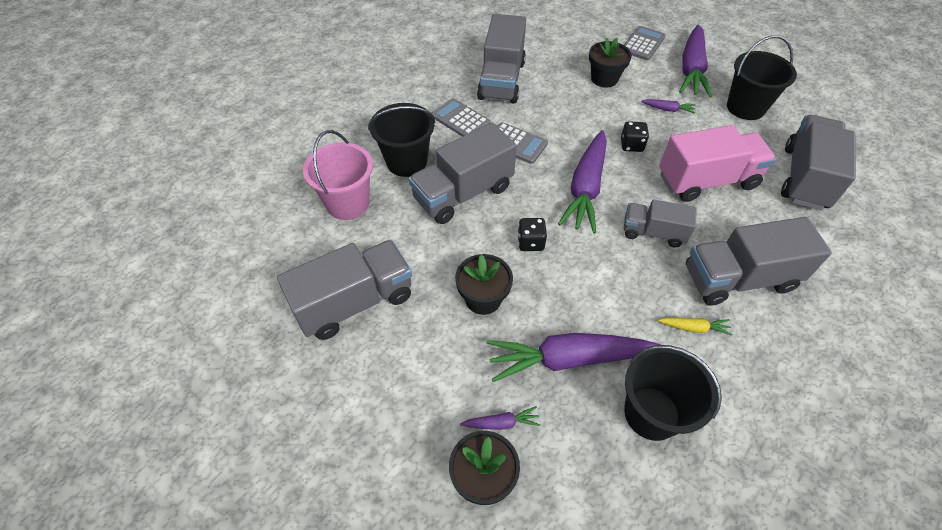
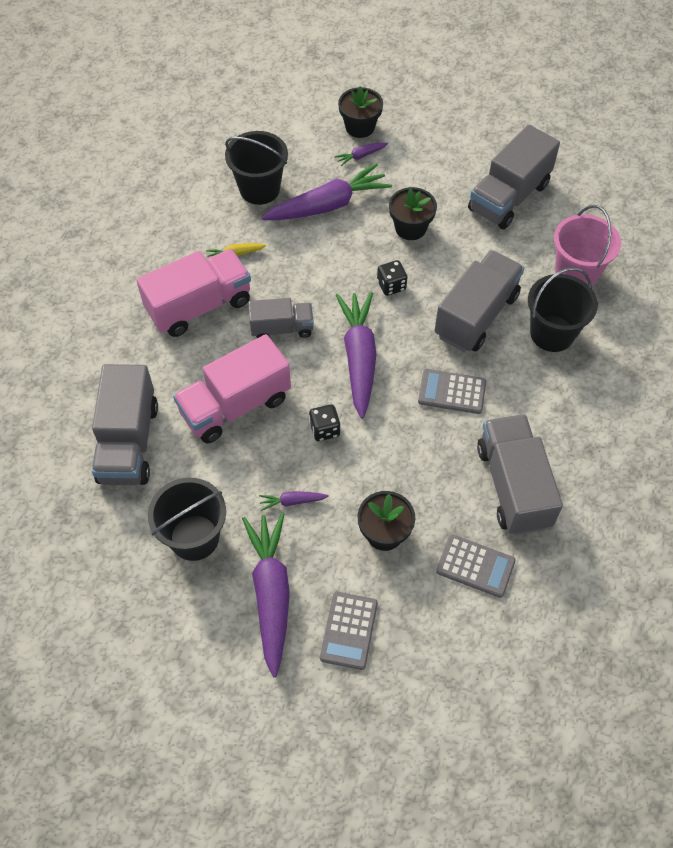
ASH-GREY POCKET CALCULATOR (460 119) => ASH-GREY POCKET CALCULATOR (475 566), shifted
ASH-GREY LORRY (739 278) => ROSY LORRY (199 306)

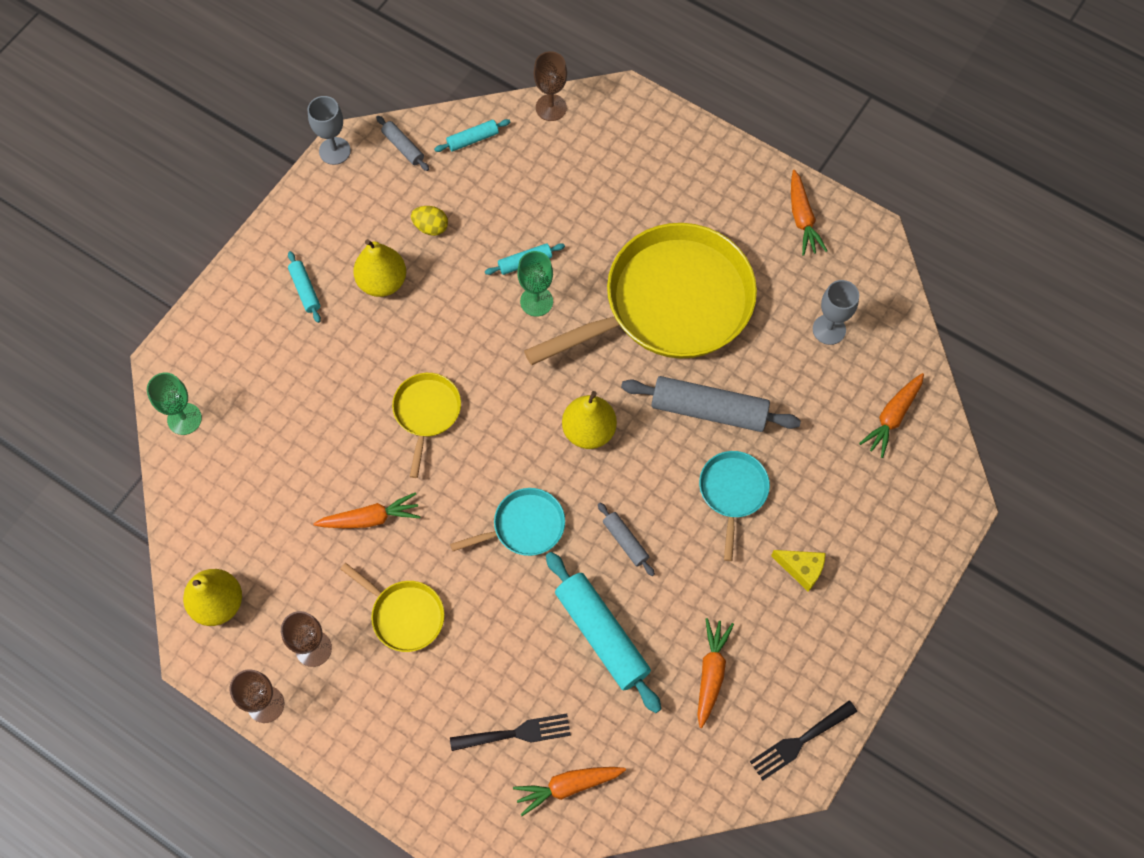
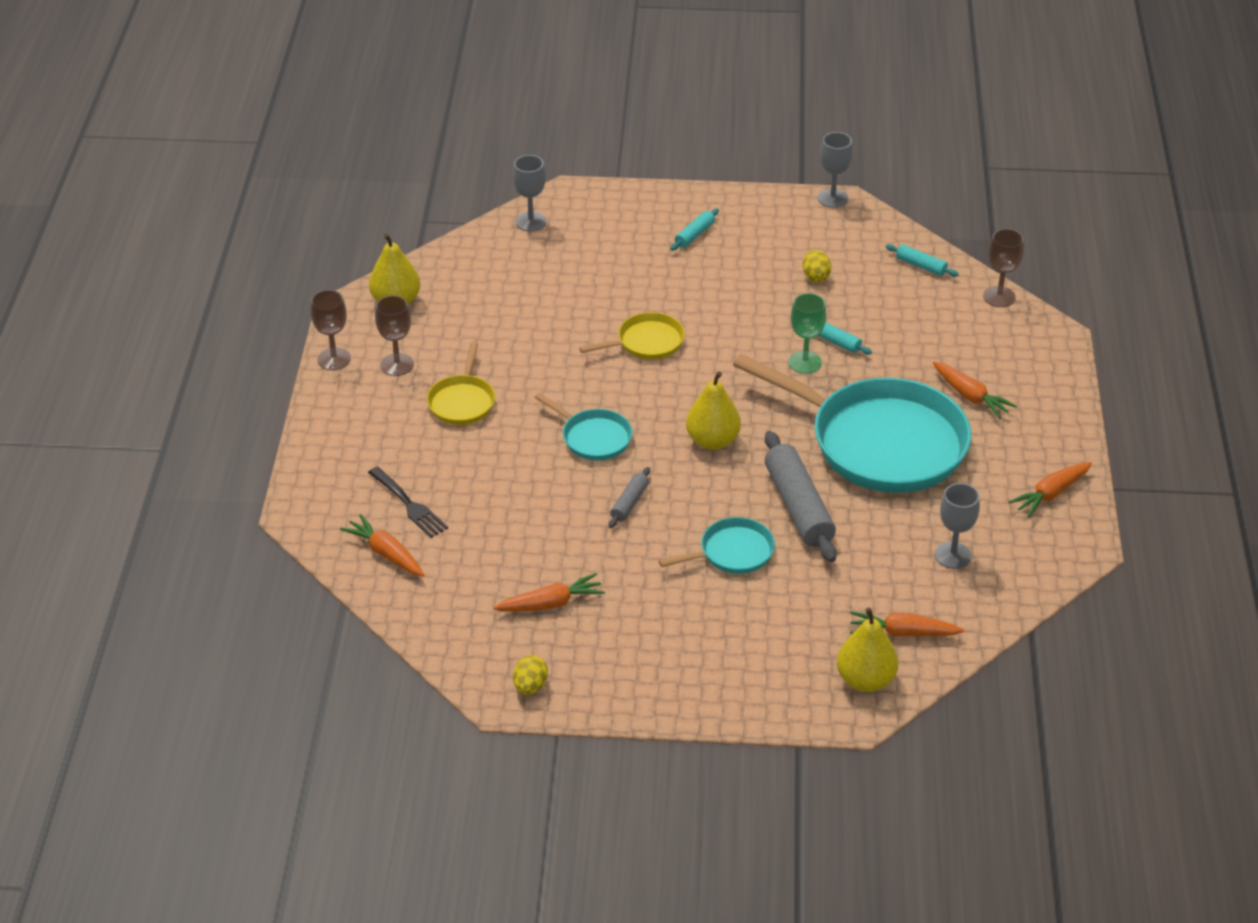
ASH-GREY ROLLING PIN (403 147) => nothing
TURQUOISE ROLLING PIN (602 634) => nothing
GOLDEN CHEESE (801 569) => nothing
BRIGHT ORANGE ROOT VEGETABLE (371 518) => BRIGHT ORANGE ROOT VEGETABLE (970 396), shifted
GOLDEN PEAR FRUIT (382 282) => GOLDEN PEAR FRUIT (865 680), shifted
BLACK TABLE FORK (799 742) => GOLDEN EGG (530 686)
GREEN GOBLET (184 419) => ASH-GREY GOBLET (531 222)
GOLDEN PAN (670 303) => TURQUOISE PAN (879 442)

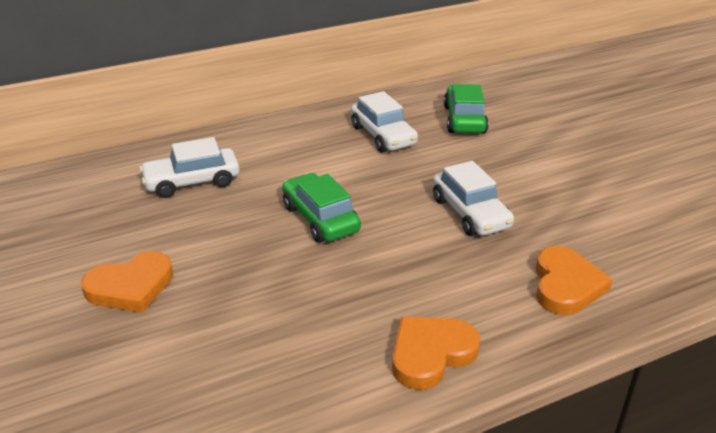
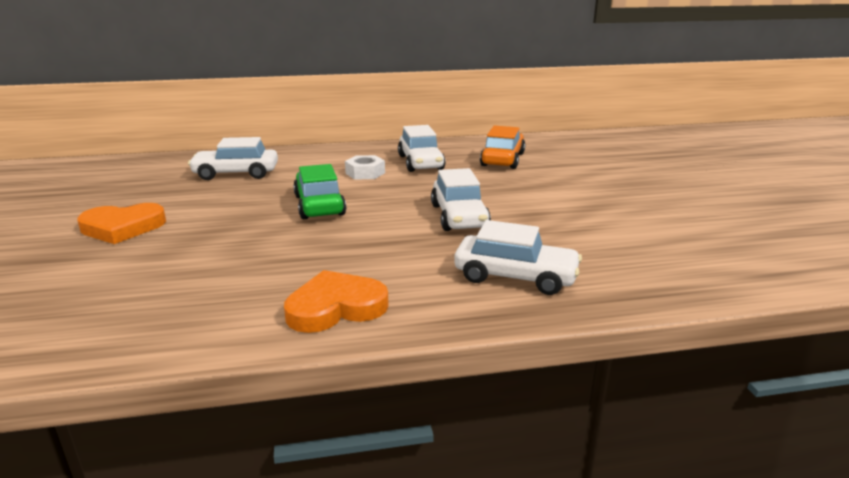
nothing => WHITE NUT (365 173)
BRIGHT ORANGE HEART SHAPE (566 285) => WHITE CAR (515 277)
GREEN CAR (464 119) => BRIGHT ORANGE CAR (502 159)

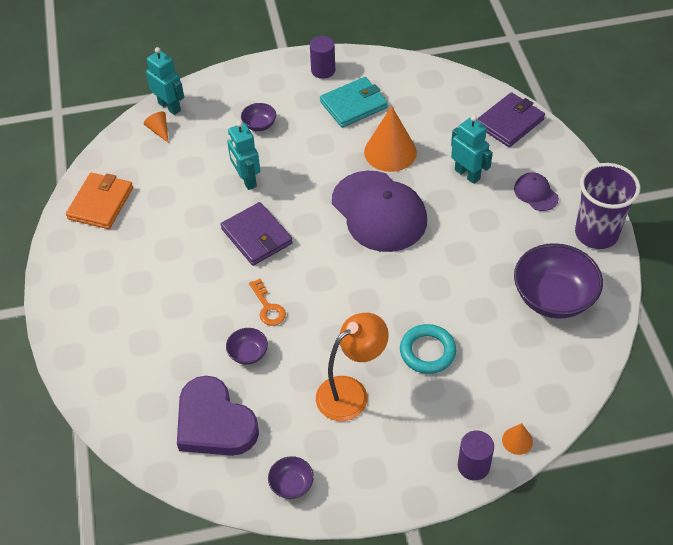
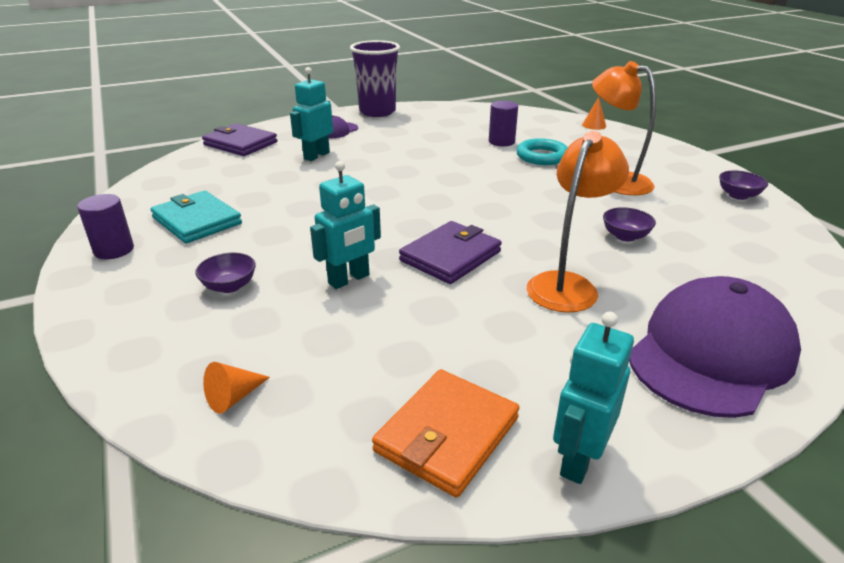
PURPLE HEART SHAPE (214 422) => nothing
BRIGHT ORANGE DOOR KEY (268 307) => nothing
BRIGHT ORANGE CONE (390 152) => nothing
PURPLE SERVING BOWL (553 297) => nothing
nothing => BRIGHT ORANGE READING LAMP (567 284)
TURQUOISE ROBOT (169 106) => TURQUOISE ROBOT (578 459), shifted
PURPLE PEAKED CAP (379 211) => PURPLE PEAKED CAP (711 353), shifted
PURPLE SOLID CYLINDER (473 466) => PURPLE SOLID CYLINDER (501 142), shifted
BRIGHT ORANGE WALLET (100 203) => BRIGHT ORANGE WALLET (447 434), 60 degrees counterclockwise

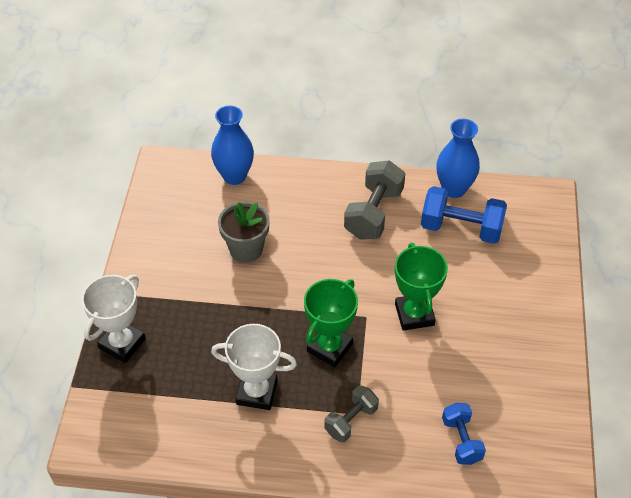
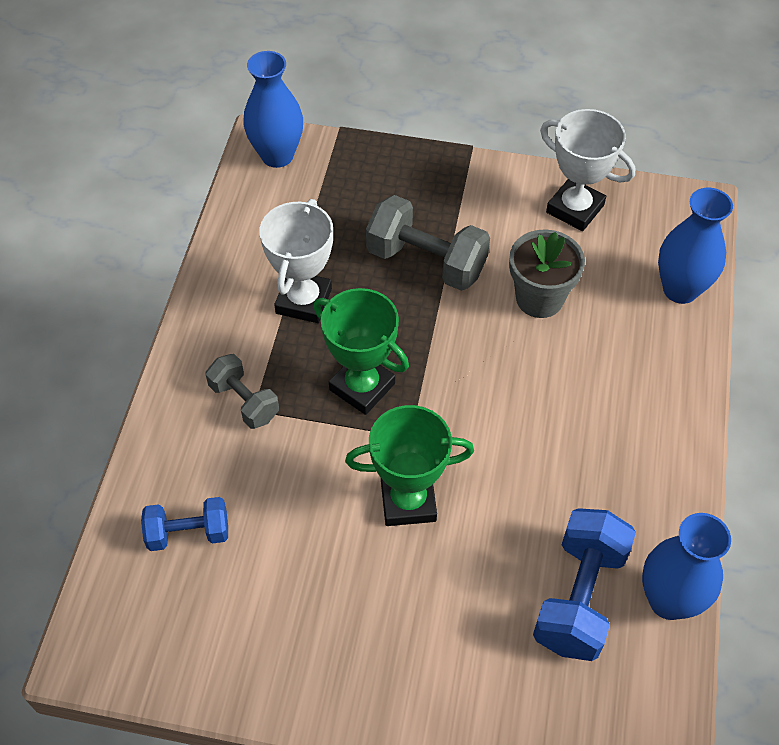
nothing => ROYAL BLUE TALL VASE (277 155)
WHITE TROPHY (122 343) => WHITE TROPHY (575 209), shifted
ASH-GREY DUMBBELL (373 213) => ASH-GREY DUMBBELL (426 262), shifted

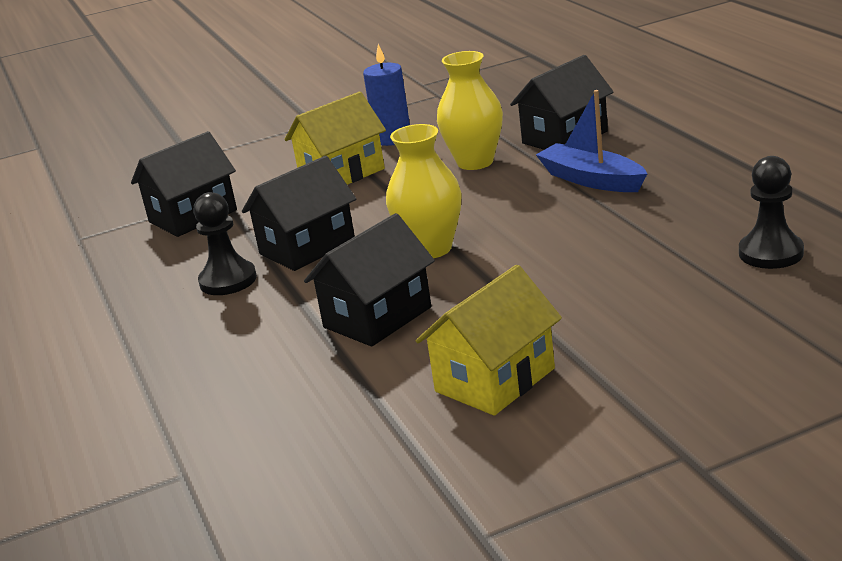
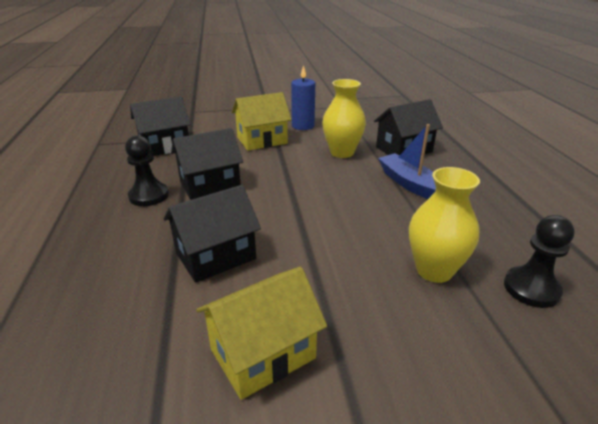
GOLDEN TALL VASE (431 249) => GOLDEN TALL VASE (434 270), shifted

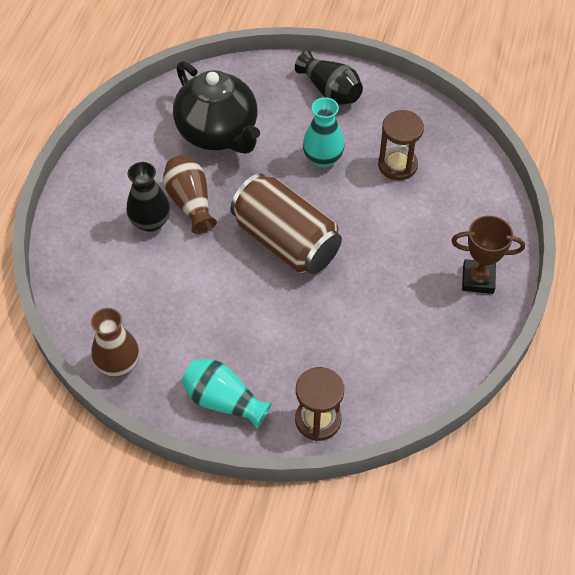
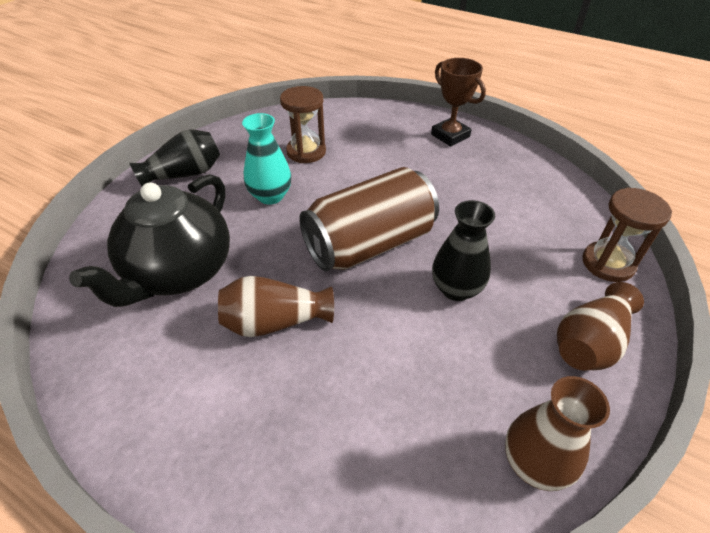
BLACK TALL VASE (150 222) => BLACK TALL VASE (456 289), shifted
TURQUOISE TALL VASE (223 401) => BROWN TALL VASE (589 342)
BLACK TEA POT (218 133) => BLACK TEA POT (179 273), 135 degrees clockwise
BROWN TROPHY (478 279) => BROWN TROPHY (450 136), 60 degrees counterclockwise

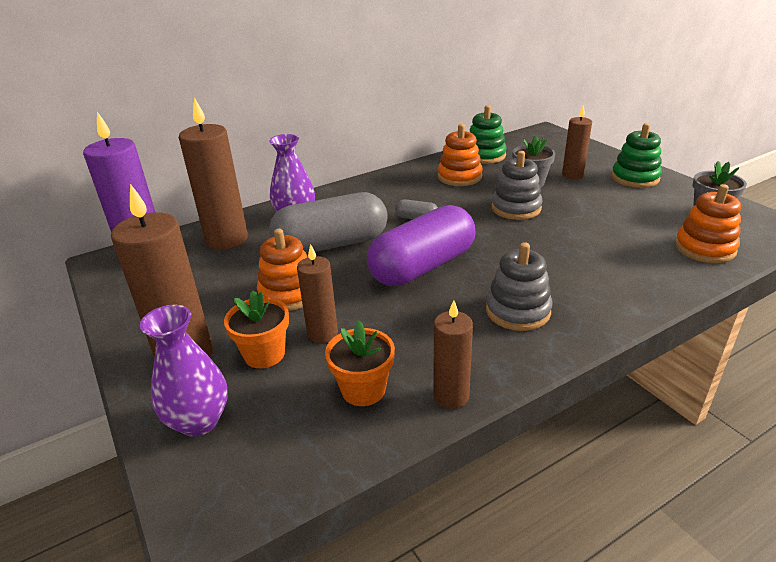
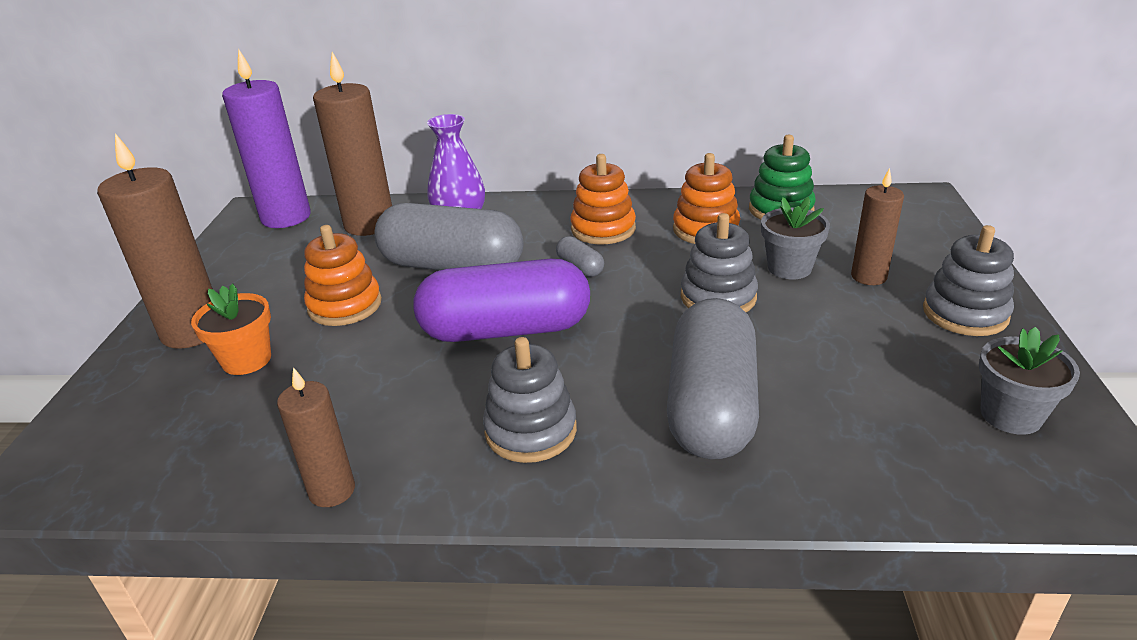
PURPLE TALL VASE (199 421) => nothing
BROWN PILLAR CANDLE (322 333) => nothing
BRIGHT ORANGE POTTED PLANT (363 390) => nothing
nothing => ASH-GREY PILL SHAPE (711 406)
BRIGHT ORANGE STACKING TOY (704 248) => BRIGHT ORANGE STACKING TOY (603 229), shifted
GREEN STACKING TOY (635 178) => ASH-GREY STACKING TOY (965 313)

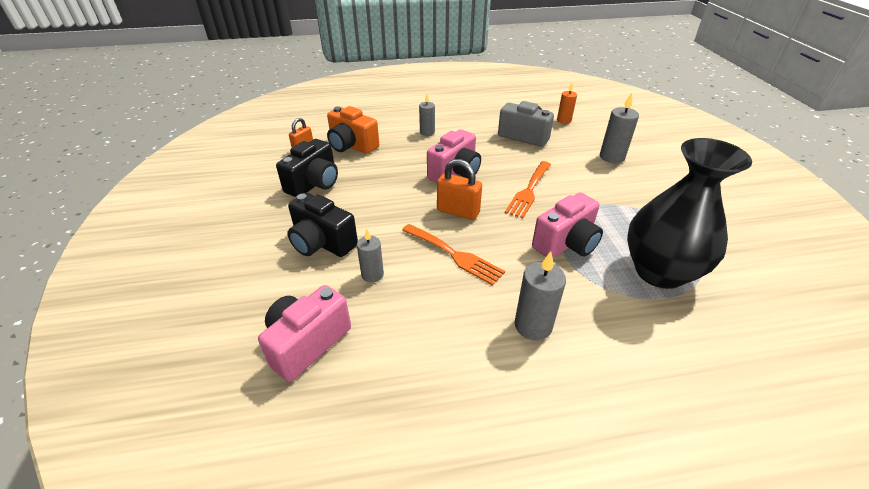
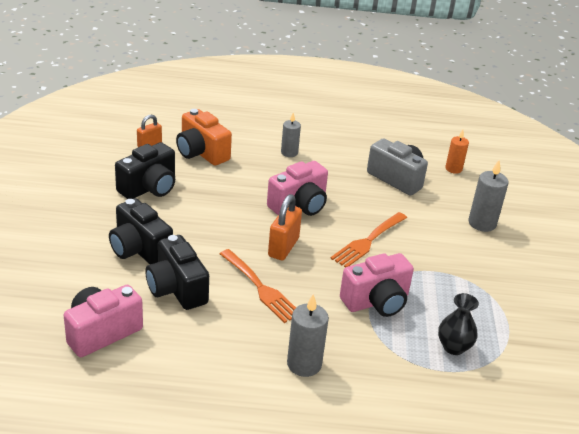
ASH-GREY PILLAR CANDLE (372 275) => BLACK PHOTO CAMERA (177 289)
BRIGHT ORANGE SMALL LOCK (458 211) => BRIGHT ORANGE SMALL LOCK (283 247), 75 degrees clockwise
BLACK TALL VASE (659 271) => BLACK TALL VASE (453 347), x0.46

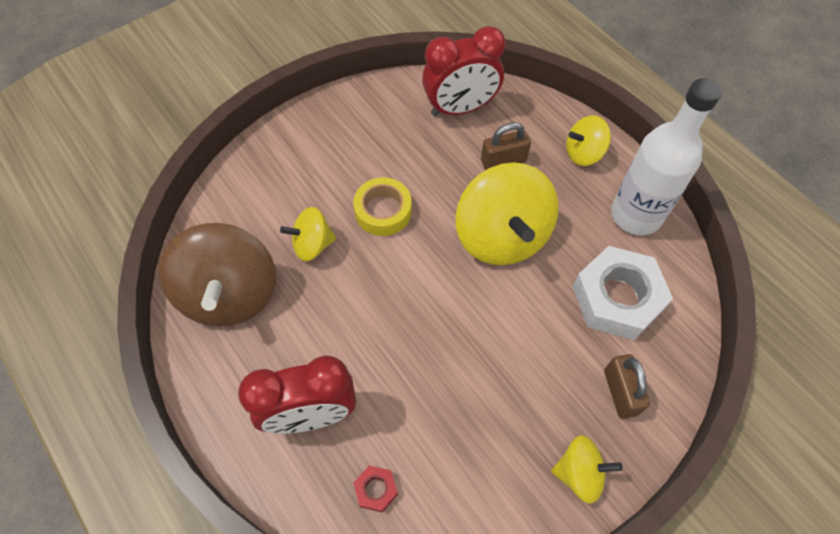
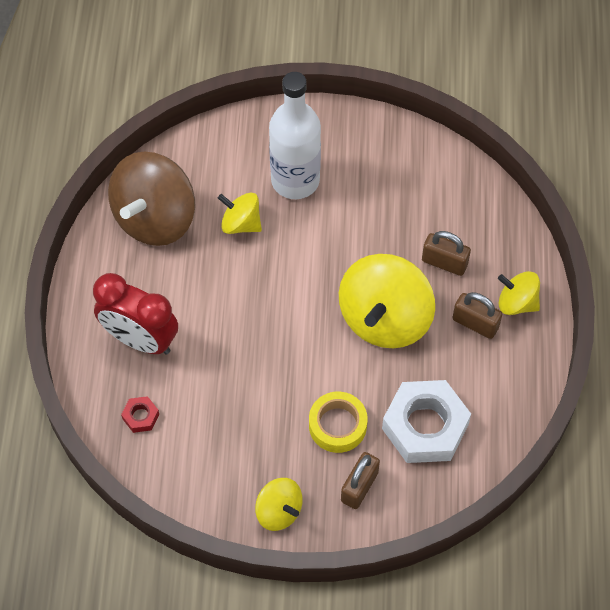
CRIMSON BEDSIDE CLOCK (460 108) => nothing
nothing => BROWN SMALL LOCK (475 323)
GOLDEN ROLL OF TAPE (383 211) => GOLDEN ROLL OF TAPE (337 425), shifted
WHITE BOTTLE (636 215) => WHITE BOTTLE (295 180), shifted

